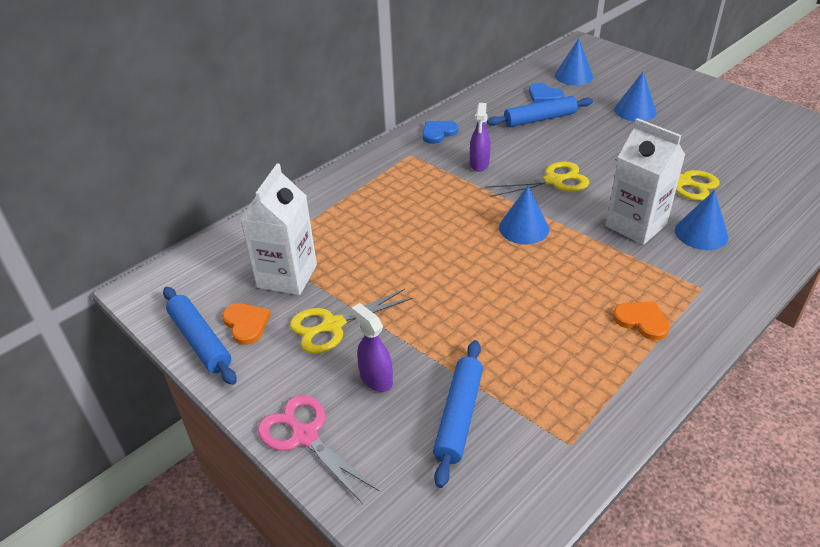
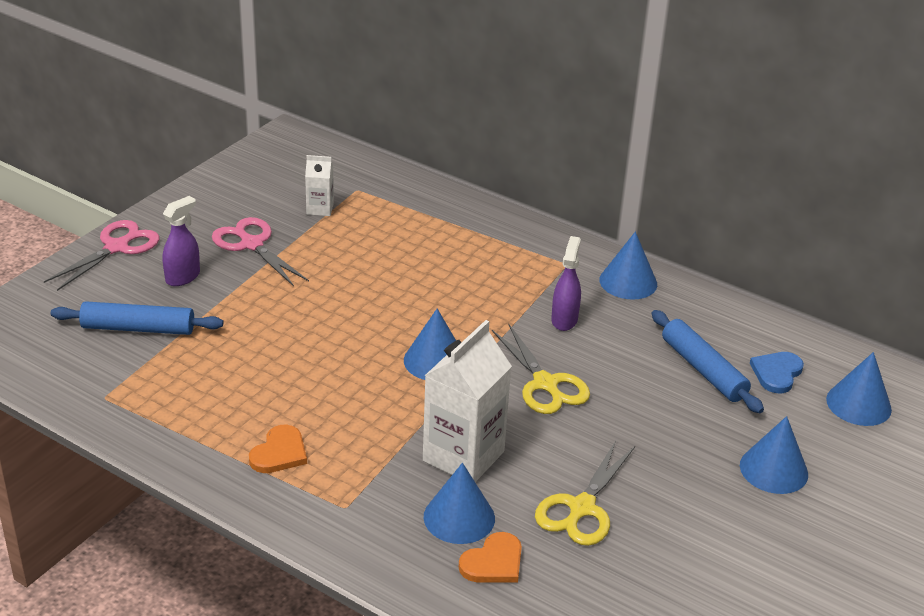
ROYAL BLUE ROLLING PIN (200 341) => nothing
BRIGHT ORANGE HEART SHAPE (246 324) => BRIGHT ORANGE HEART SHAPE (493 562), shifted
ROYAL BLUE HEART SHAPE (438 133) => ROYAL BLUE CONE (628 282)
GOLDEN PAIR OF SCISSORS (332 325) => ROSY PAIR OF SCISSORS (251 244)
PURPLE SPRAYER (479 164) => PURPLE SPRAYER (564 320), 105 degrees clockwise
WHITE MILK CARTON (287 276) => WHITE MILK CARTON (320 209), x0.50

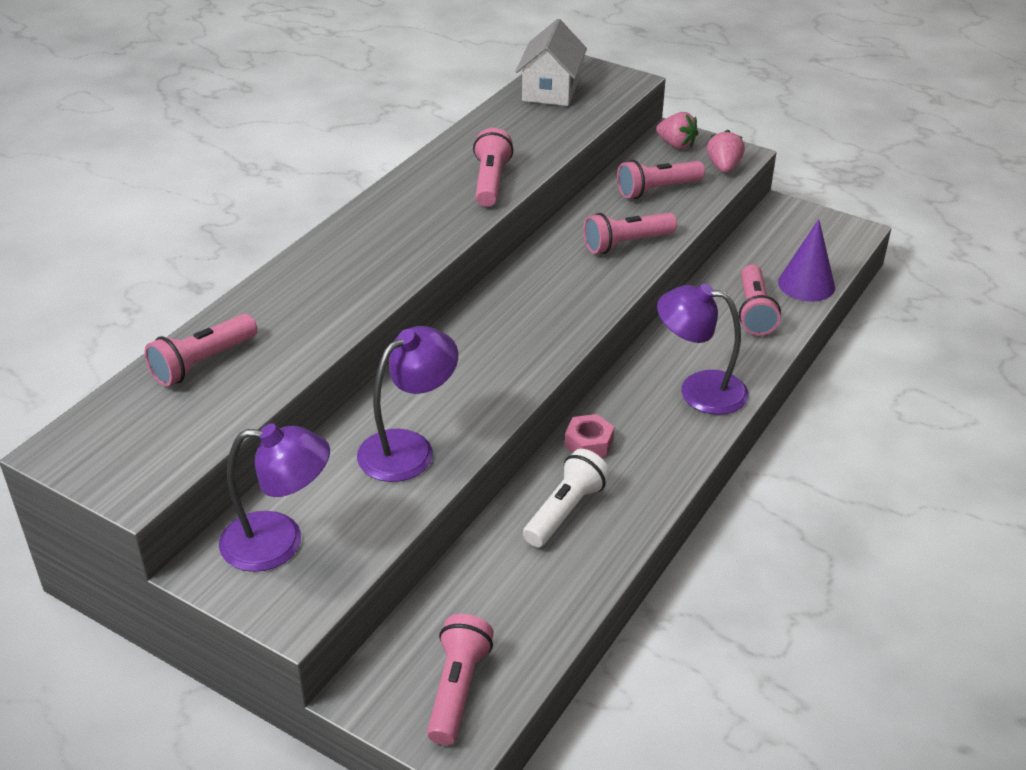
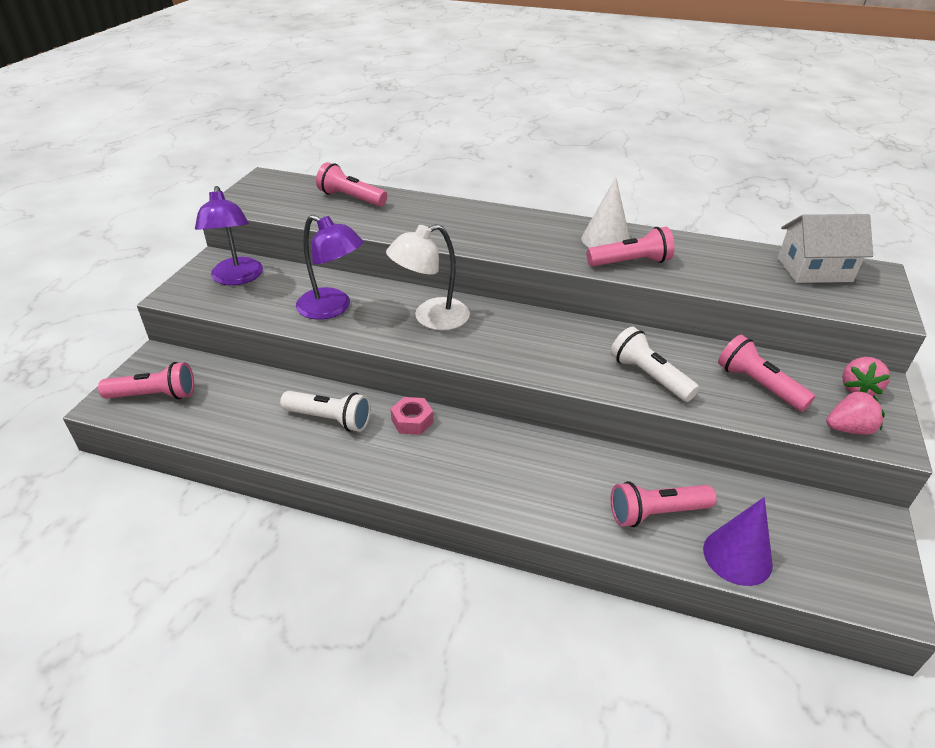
PURPLE READING LAMP (699 390) => nothing
nothing => WHITE READING LAMP (431 318)
nothing => WHITE CONE (605 240)
ROSY FLASHLIGHT (626 243) => WHITE FLASHLIGHT (649 376)

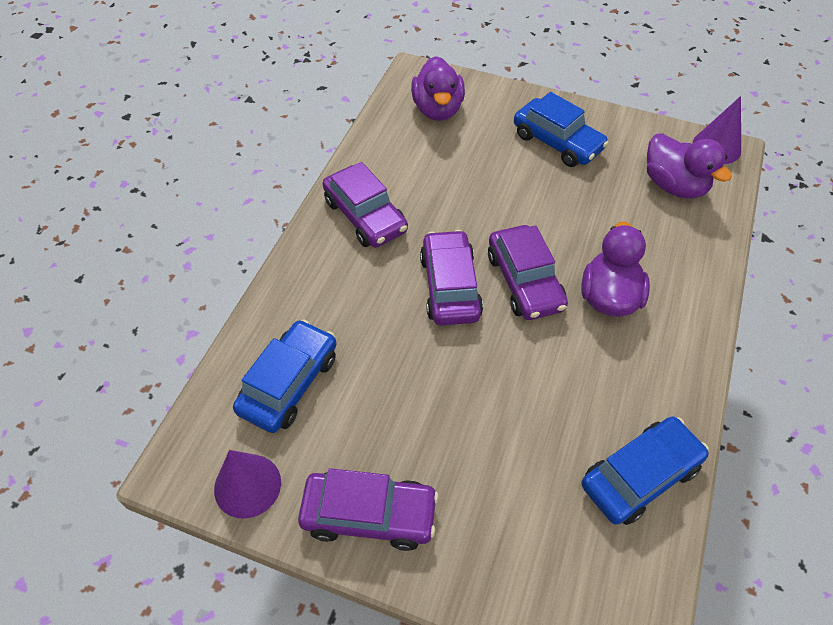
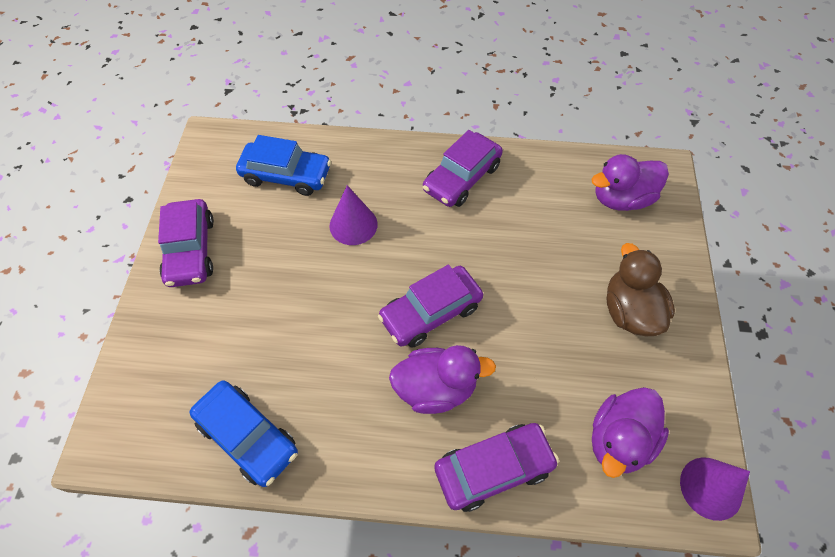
PURPLE CONE (247 485) => PURPLE CONE (353 225), shifted
PURPLE CAR (449 286) => PURPLE CAR (493 469), shifted
ROYAL BLUE CAR (557 142) => BROWN DUCK (630 311)

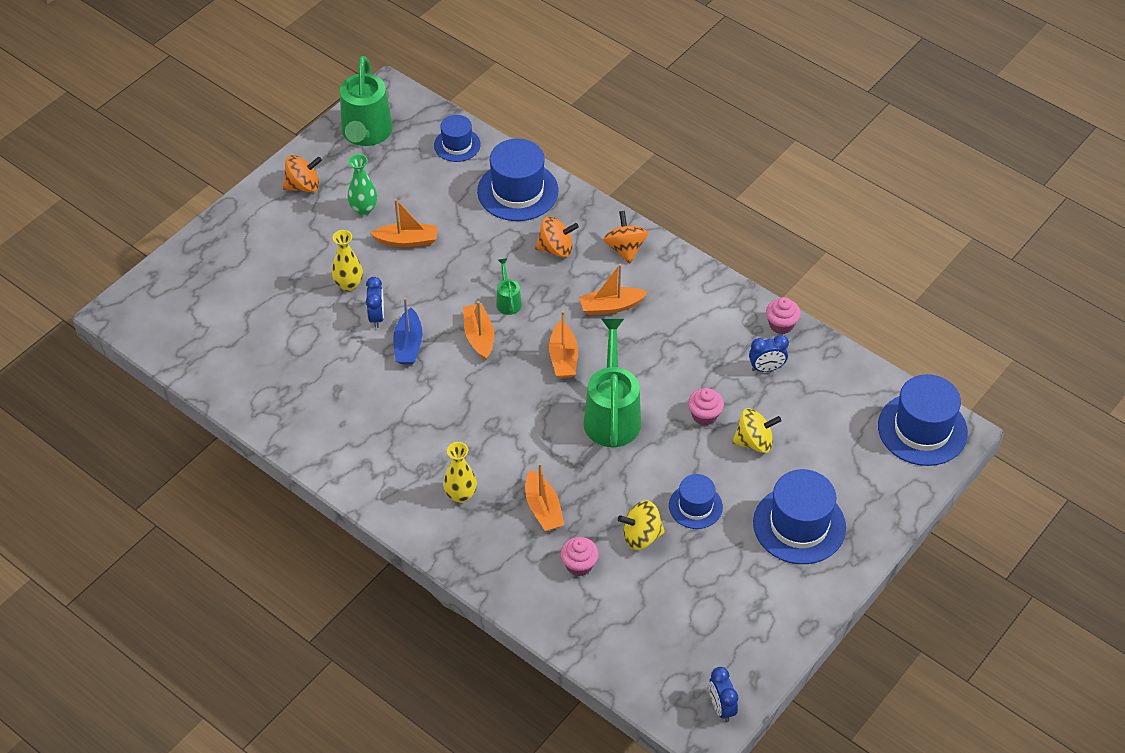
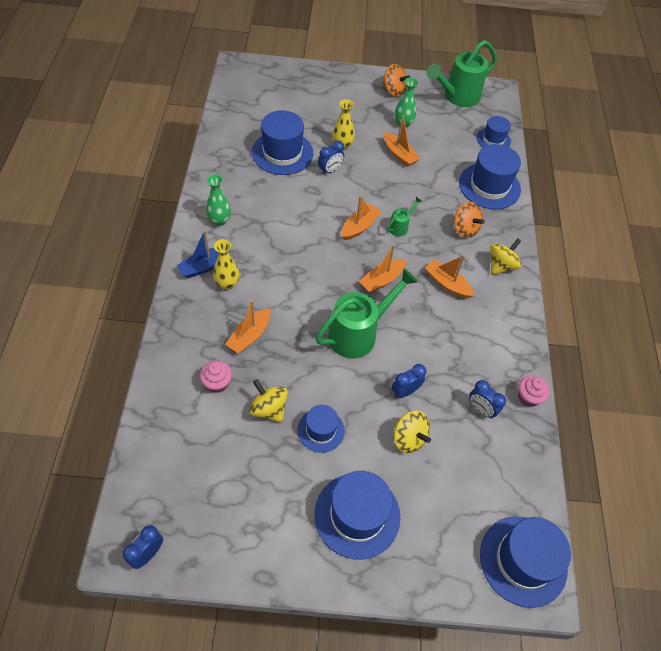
nothing => GREEN TALL VASE (219 220)
nothing => ROYAL BLUE HAT (282 153)
ROYAL BLUE BOAT (408 344) => ROYAL BLUE BOAT (204 266), shifted
ROSY CUPCAKE (704 415) => ROYAL BLUE BEDSIDE CLOCK (405 391)
BRIGHT ORANGE TOY TOP (625 249) => GOLDEN TOY TOP (501 266)

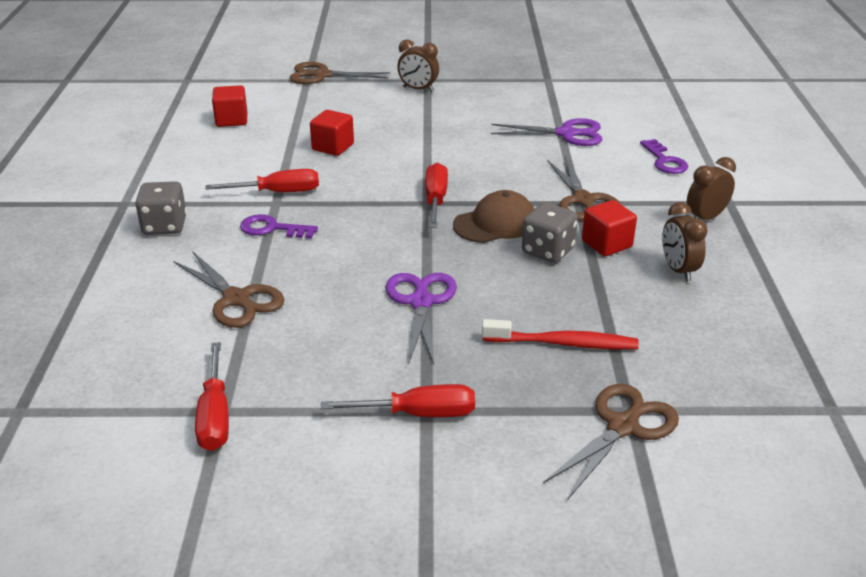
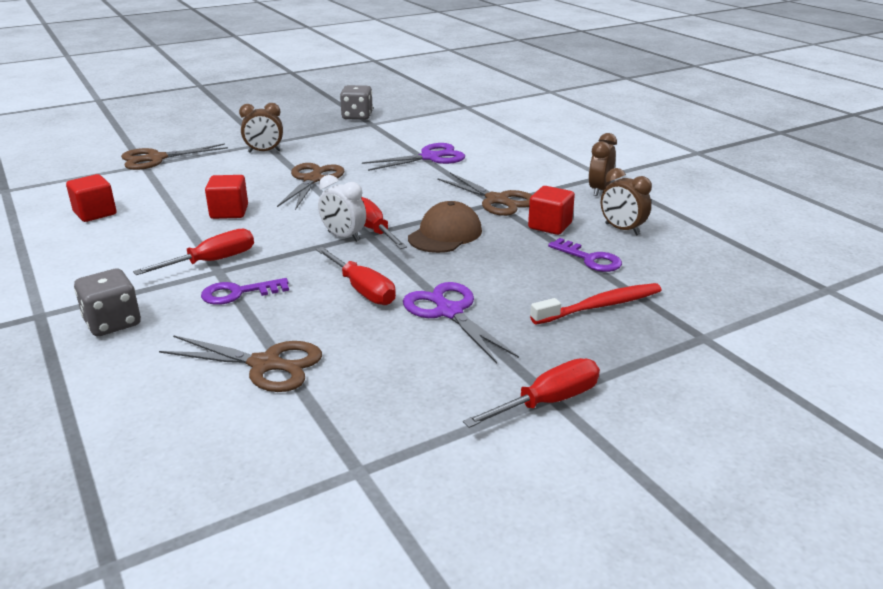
nothing => WHITE BEDSIDE CLOCK (343 236)
CRIMSON FLAT SCREWDRIVER (215 416) => CRIMSON FLAT SCREWDRIVER (362 290), shifted
ASH-GREY DICE (548 251) => ASH-GREY DICE (357 116), shifted
BROWN PAIR OF SCISSORS (623 426) => BROWN PAIR OF SCISSORS (313 179), shifted
PURPLE DOOR KEY (664 161) => PURPLE DOOR KEY (589 259), shifted

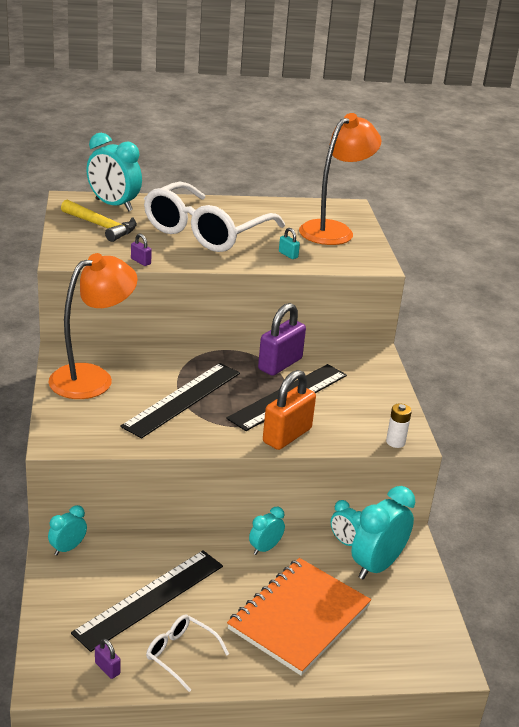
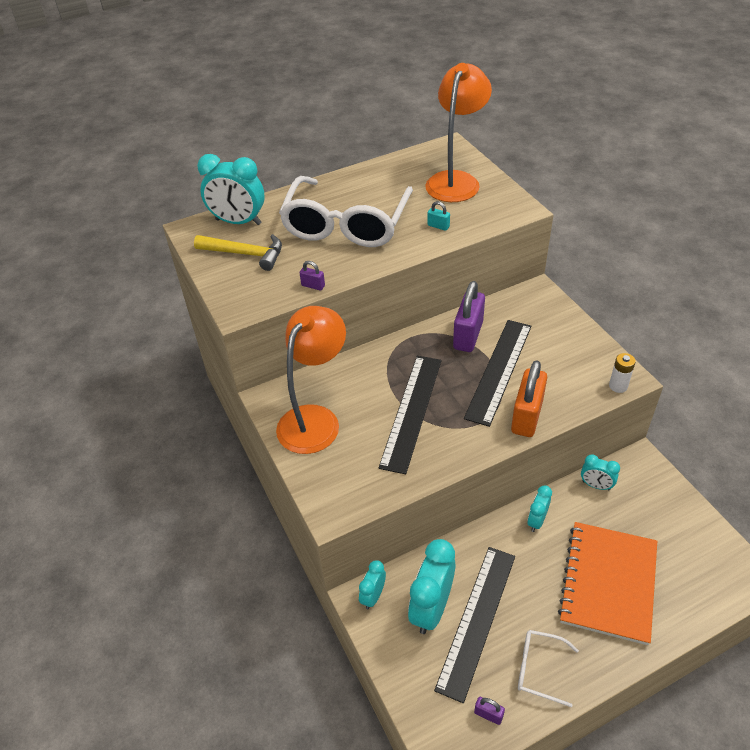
TURQUOISE BEDSIDE CLOCK (377 566) => TURQUOISE BEDSIDE CLOCK (431 608), shifted

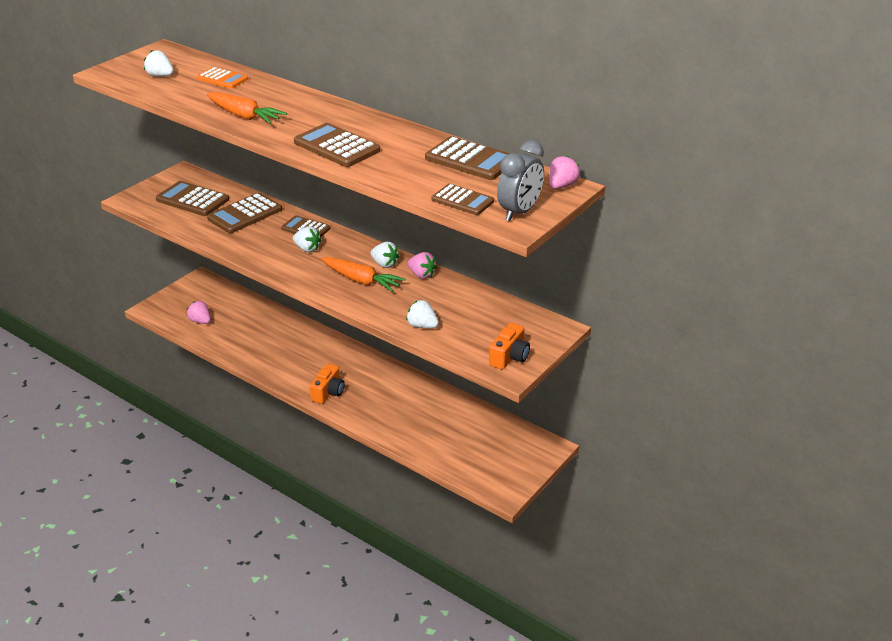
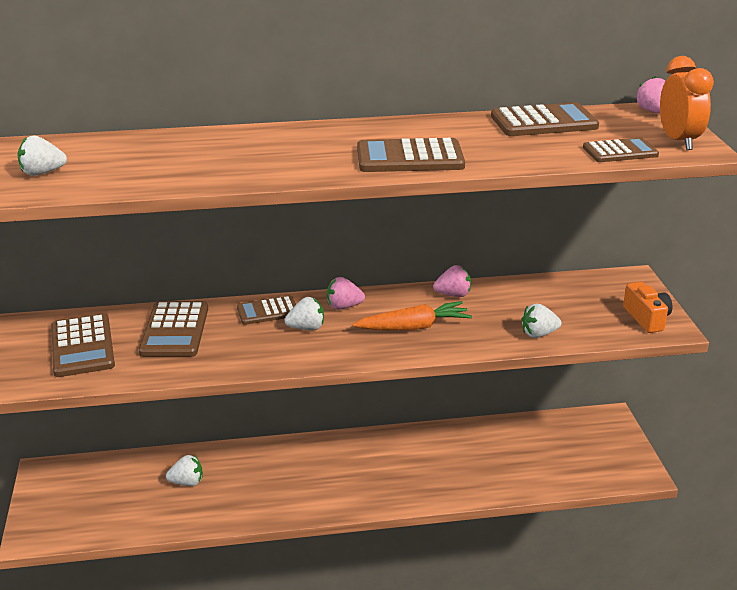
BRIGHT ORANGE POCKET CALCULATOR (222 79) => nothing
BRIGHT ORANGE ROOT VEGETABLE (244 116) => nothing
BRIGHT ORANGE PHOTO CAMERA (328 392) => nothing
ROSY STRAWBERRY (200 321) => ROSY STRAWBERRY (343 306), shifted
WHITE STRAWBERRY (384 264) => WHITE STRAWBERRY (187 482), shifted
ASH-GREY BEDSIDE CLOCK (519 212) => BRIGHT ORANGE BEDSIDE CLOCK (678 141)
BROWN POCKET CALCULATOR (192 200) => BROWN POCKET CALCULATOR (82 346), 90 degrees counterclockwise

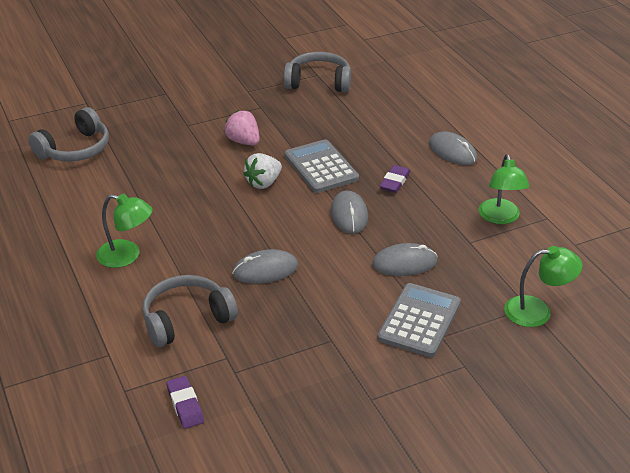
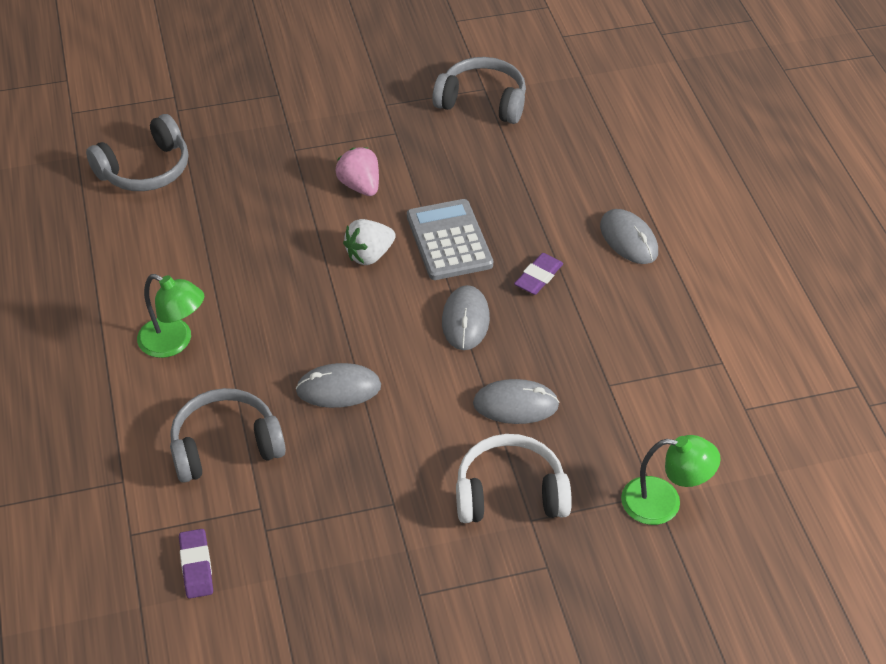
GREEN READING LAMP (500 218) => nothing
ASH-GREY POCKET CALCULATOR (419 321) => WHITE HEADSET (510 493)

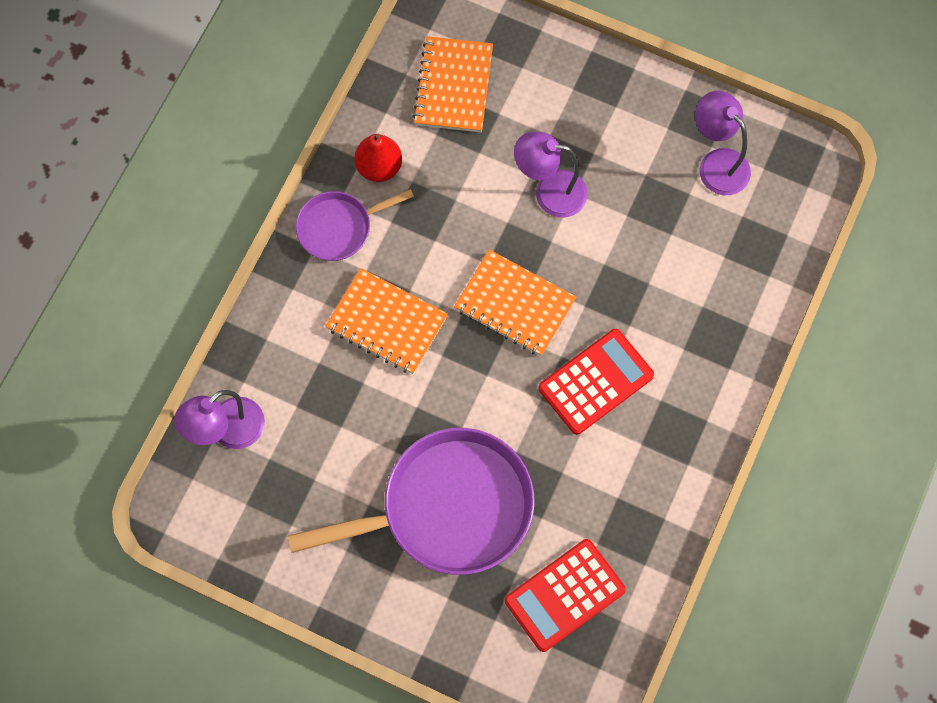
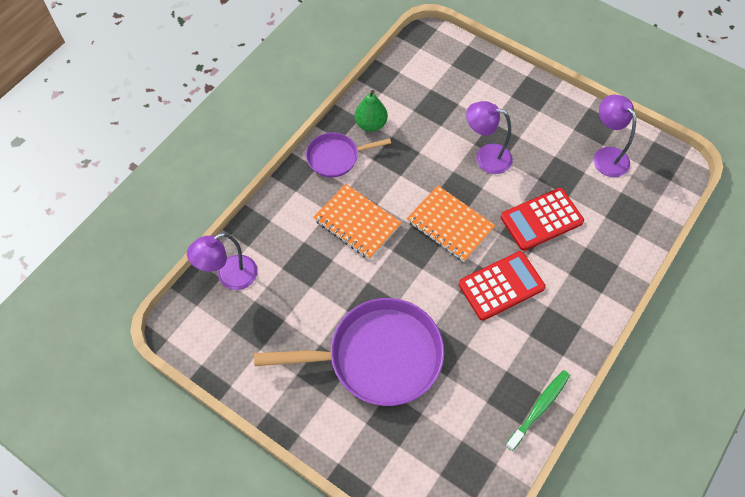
BRIGHT ORANGE NOTEBOOK (453 86) => nothing
nothing => GREEN DENTAL BRUSH (539 408)
CRIMSON POCKET CALCULATOR (565 595) => CRIMSON POCKET CALCULATOR (541 220), shifted
CRIMSON PEAR FRUIT (379 167) => GREEN PEAR FRUIT (371 124)

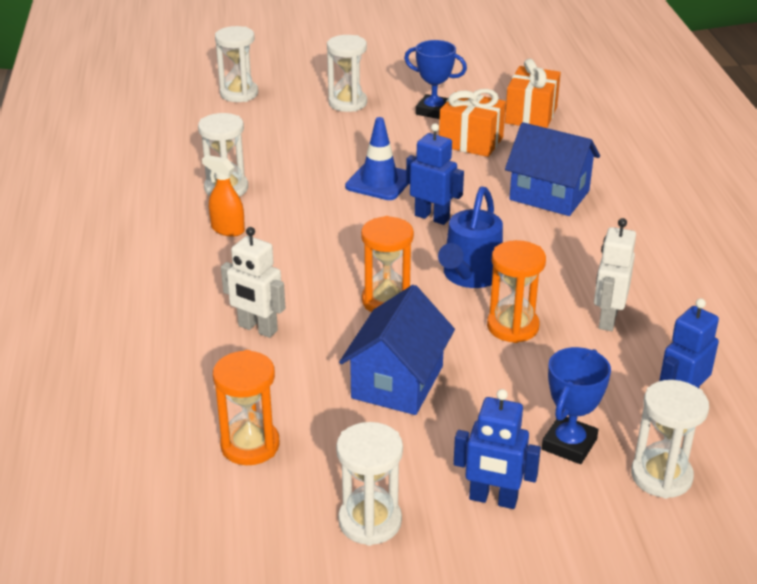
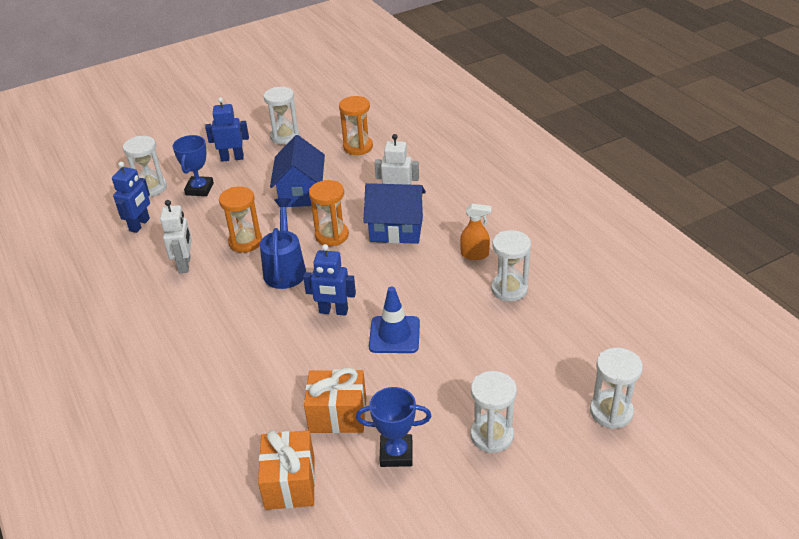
ROYAL BLUE TOY HOUSE (549 195) => ROYAL BLUE TOY HOUSE (396 229), shifted

